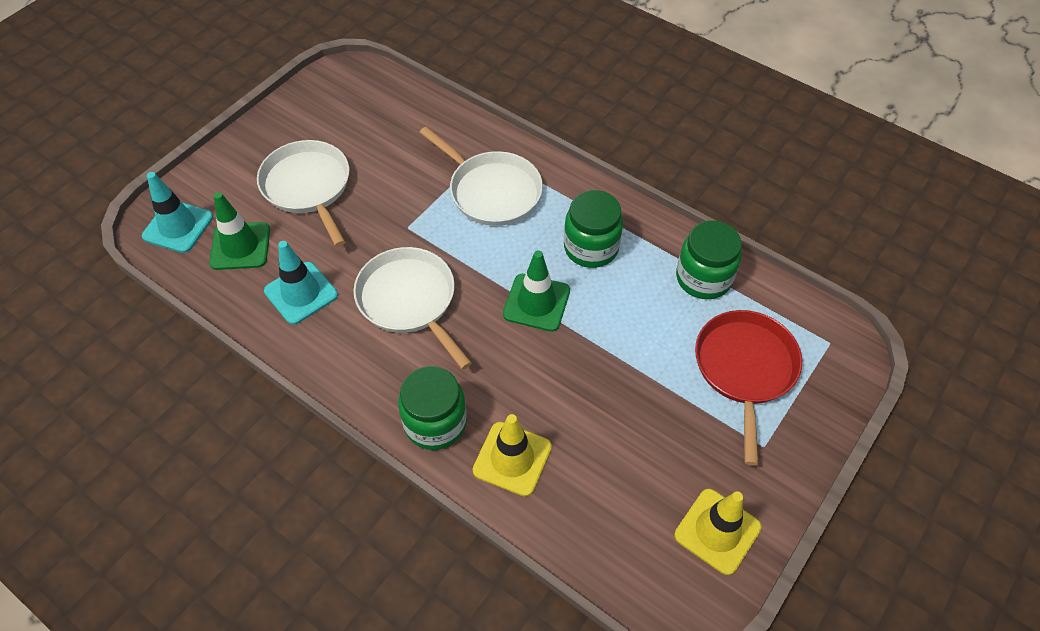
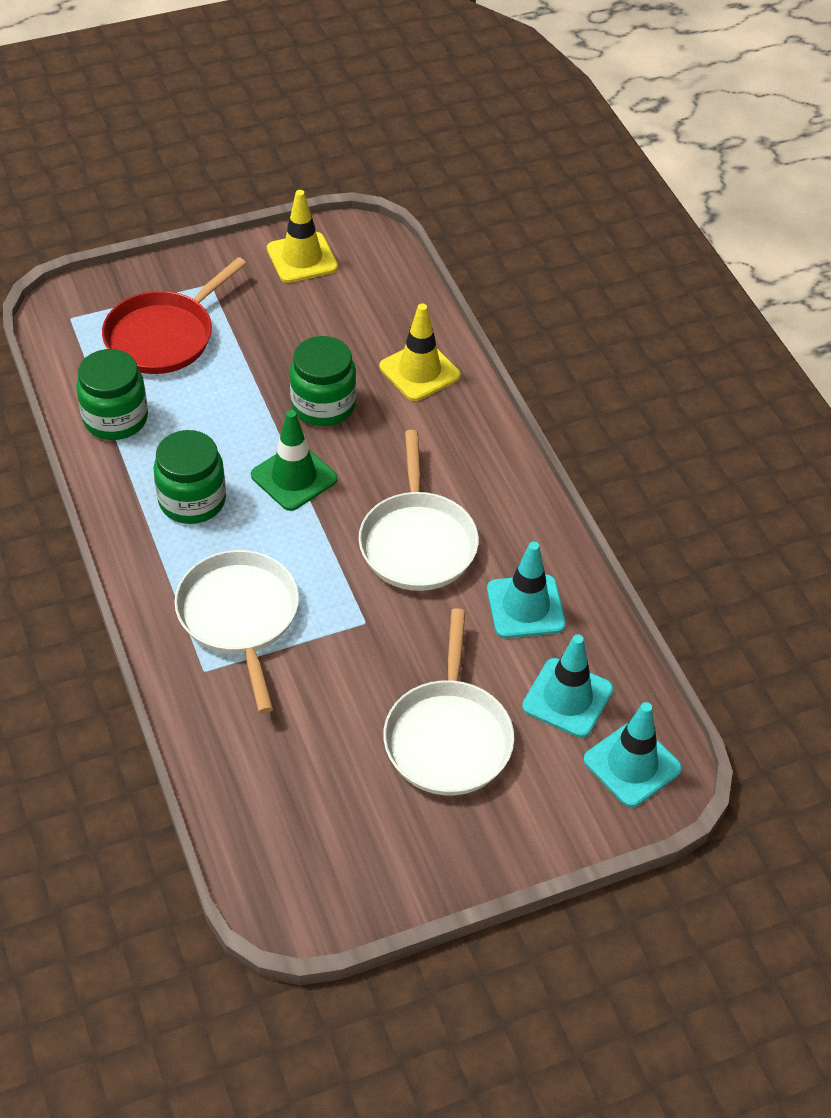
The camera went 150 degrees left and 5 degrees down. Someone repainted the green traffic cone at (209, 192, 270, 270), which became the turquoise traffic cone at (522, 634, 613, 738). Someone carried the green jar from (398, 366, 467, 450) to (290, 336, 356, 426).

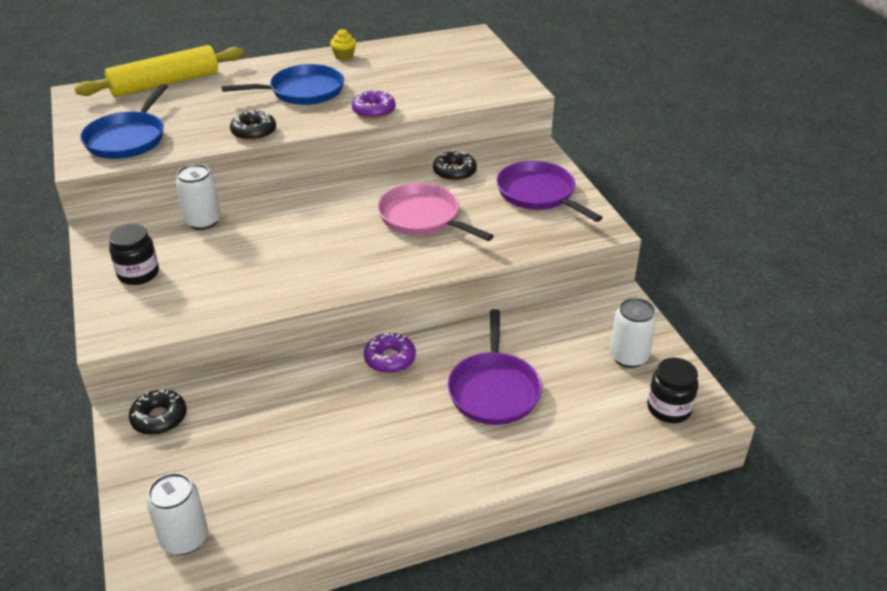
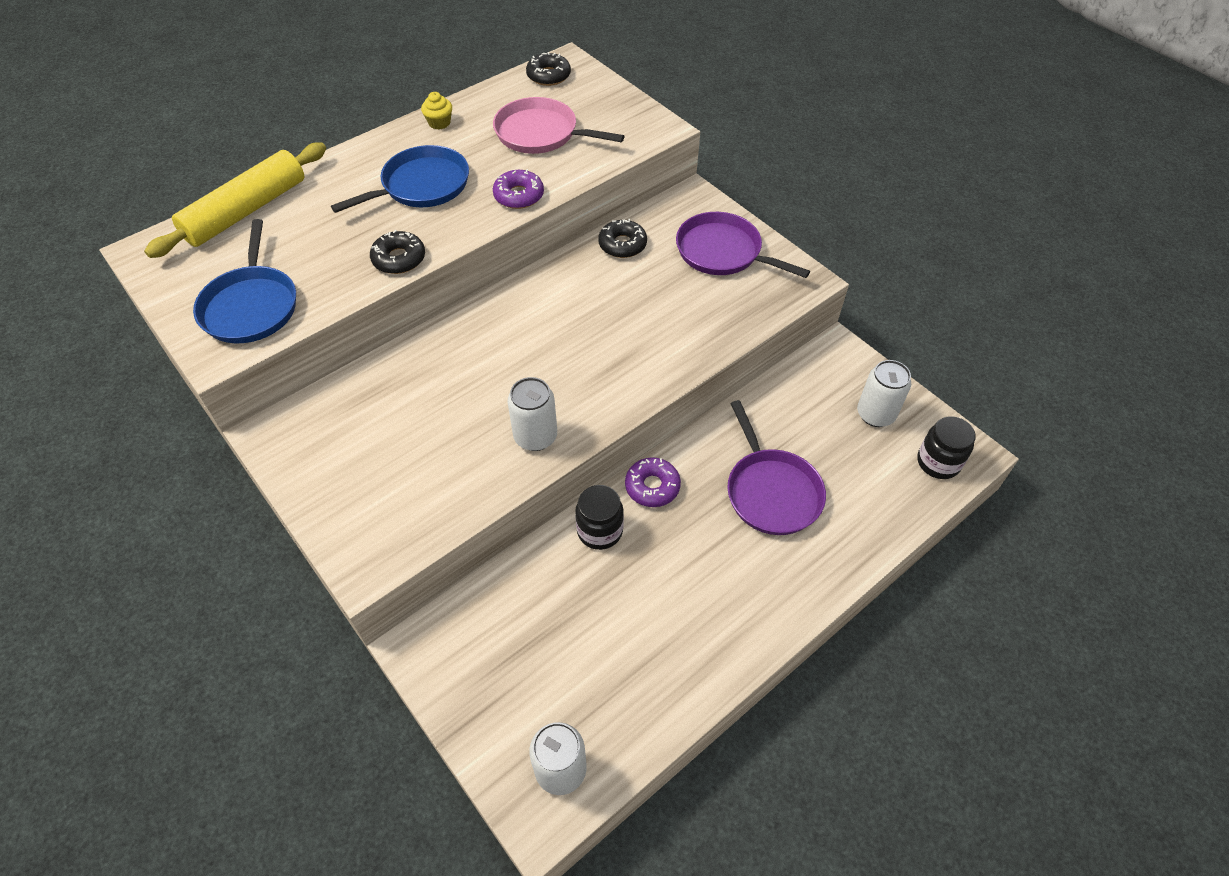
The camera went 20 degrees left and 15 degrees up. Someone carried the white can from (176, 164, 221, 230) to (508, 377, 557, 451). Someone carried the pink pan from (378, 183, 494, 241) to (493, 97, 624, 154). Someone carried the black jar from (109, 224, 159, 285) to (575, 485, 624, 550). Someone carried the black donut from (129, 390, 186, 435) to (526, 52, 571, 86).

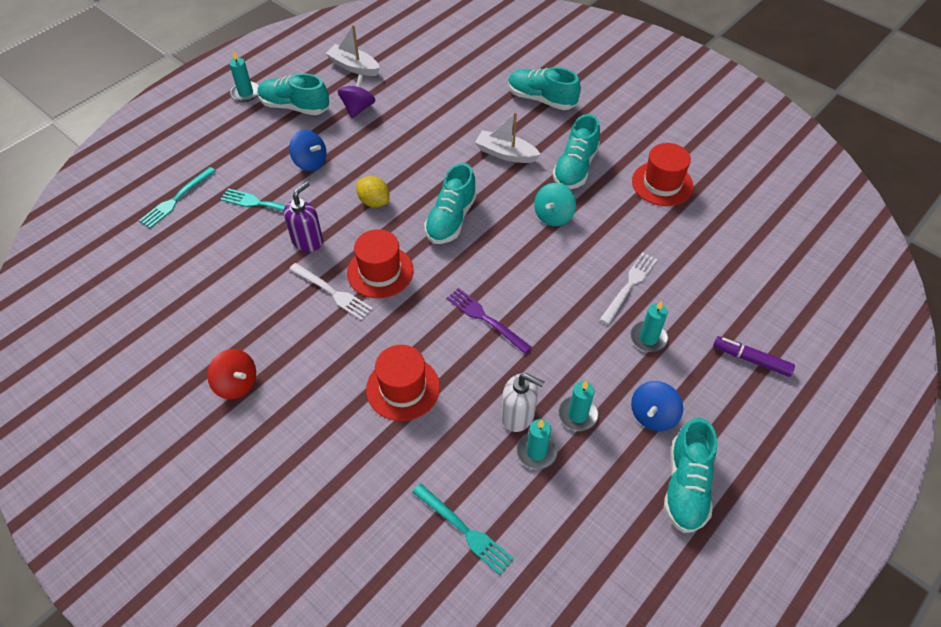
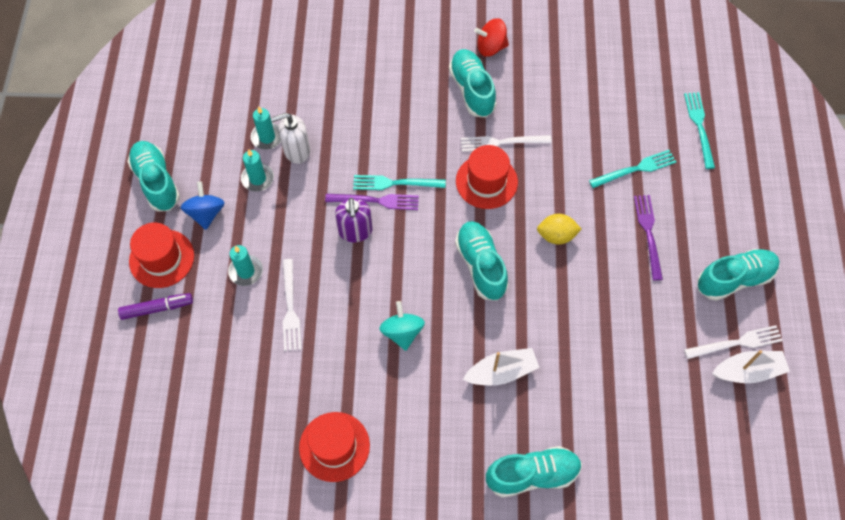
The camera went 140 degrees right and 10 degrees up. Someone took away the turquoise candle at (229, 51, 259, 102). Someone took away the purple spinning top at (338, 75, 376, 118). Someone carried the turquoise shoe from (553, 114, 600, 189) to (449, 49, 497, 118). Someone swapped the blue spinning top at (289, 130, 326, 171) for the purple fork at (634, 195, 663, 281). Someone carried the purple soap dispenser from (284, 181, 323, 252) to (335, 198, 372, 242). Someone carried the red hat from (366, 345, 440, 421) to (129, 223, 194, 288). Someone carried the turquoise fork from (412, 484, 514, 575) to (353, 175, 446, 190). Someone put down the white fork at (684, 325, 783, 359).

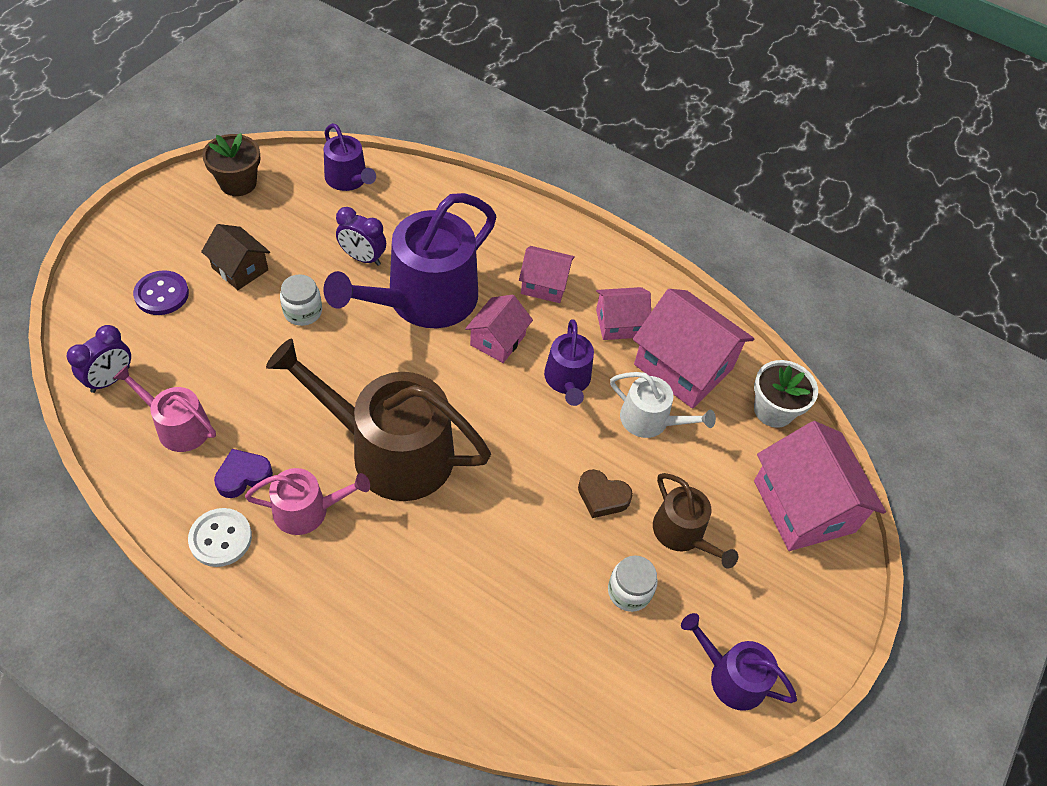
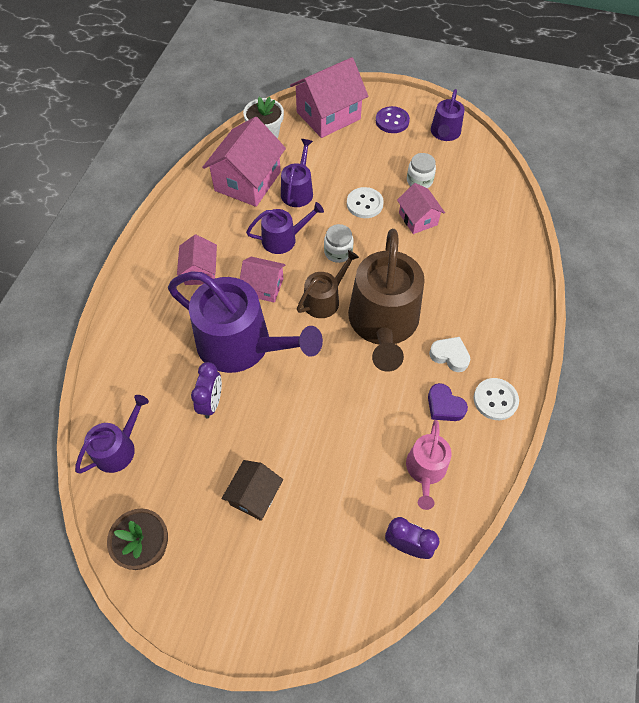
The camera went 100 degrees left and 5 degrees up. Someone carried the purple button from (133, 270, 189, 315) to (376, 106, 410, 133). Someone carried the white jar from (280, 274, 322, 326) to (324, 224, 353, 263). Someone carried the pink house from (596, 287, 651, 340) to (397, 183, 445, 234). Someone repainted the white watering can at (610, 372, 716, 438), which became the purple watering can at (281, 139, 313, 207). Someone swapped the pink watering can at (245, 468, 370, 535) for the white heart at (429, 337, 470, 372). Someone swapped the brown heart at (578, 469, 633, 518) for the white button at (347, 187, 384, 218). Someone carried the brown watering can from (653, 473, 738, 569) to (297, 250, 359, 318).

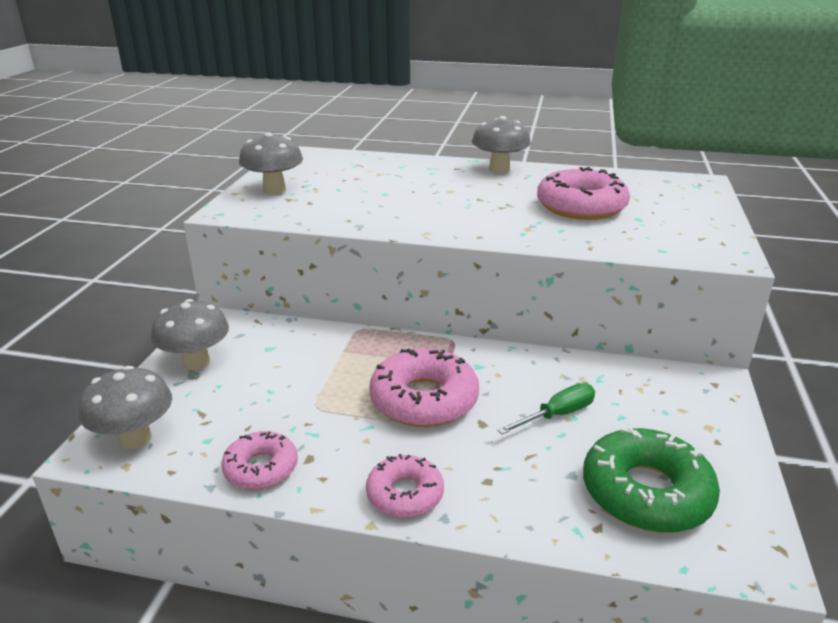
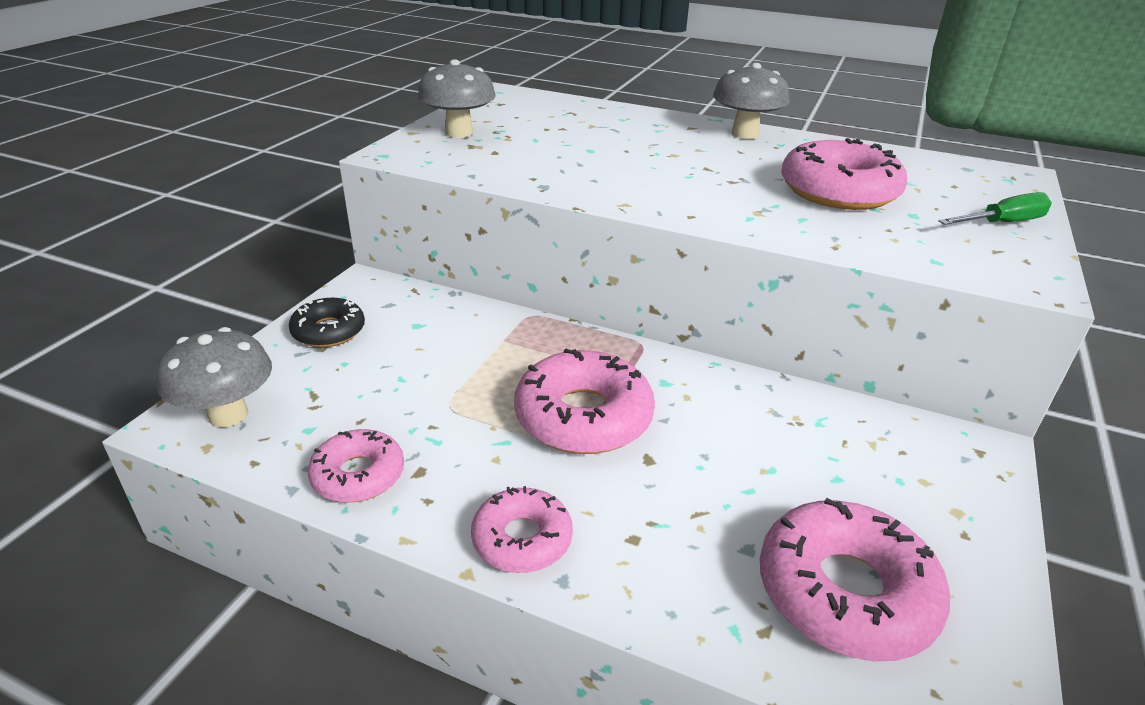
The camera went 10 degrees right and 5 degrees up. Someone swapped the grey mushroom at (151, 299, 229, 370) for the black donut at (289, 298, 365, 347). Someone carried the green screwdriver from (497, 383, 595, 434) to (938, 192, 1052, 225). Someone repainted the green donut at (583, 427, 720, 533), which became the pink donut at (760, 498, 950, 661).

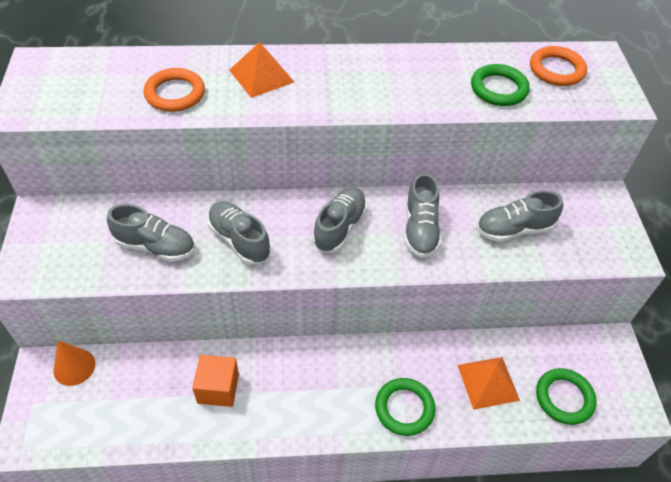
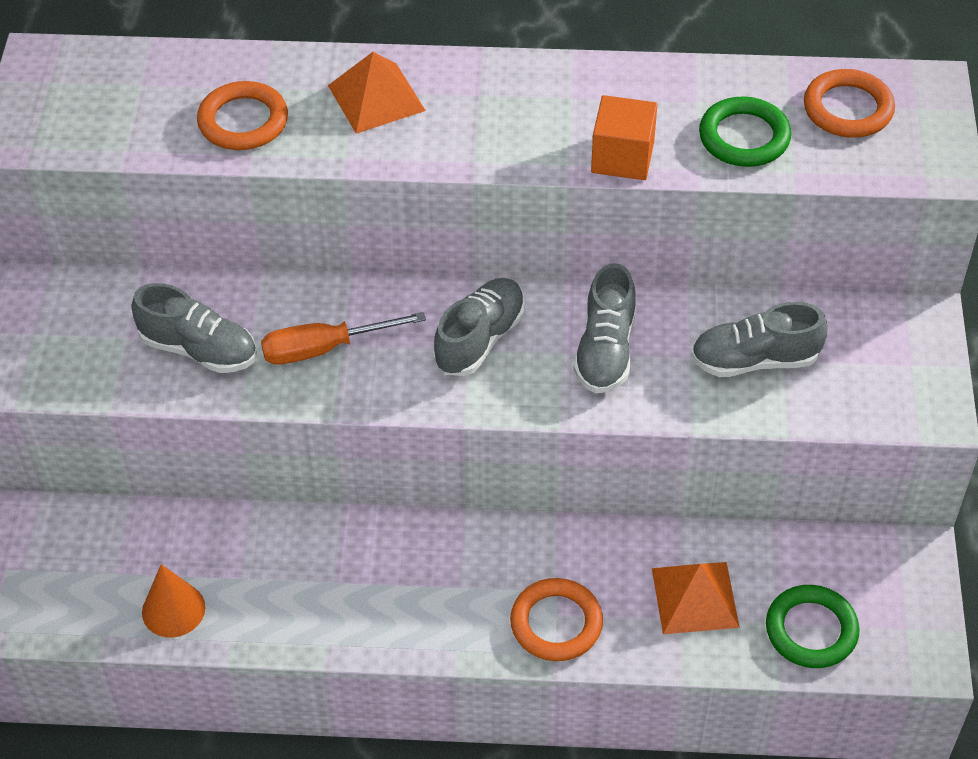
The camera went 10 degrees right and 0 degrees up. Someone swapped the grey shoe at (208, 201, 271, 265) for the orange screwdriver at (261, 312, 426, 365). Someone carried the orange cone from (53, 340, 95, 386) to (142, 564, 205, 638). Someone carried the orange cube from (192, 355, 239, 407) to (591, 95, 657, 180). Someone repainted the green ring at (375, 378, 436, 436), which became the orange ring at (510, 578, 603, 661).

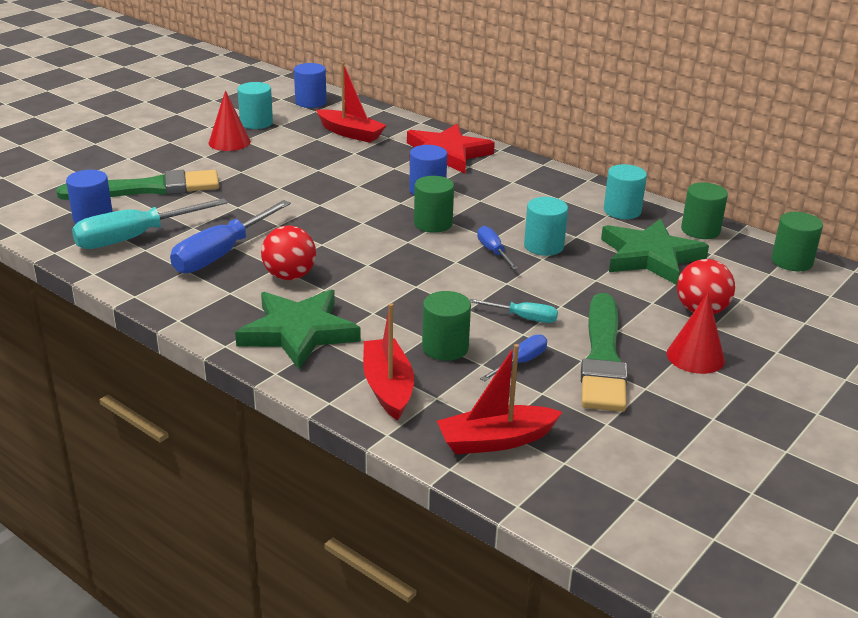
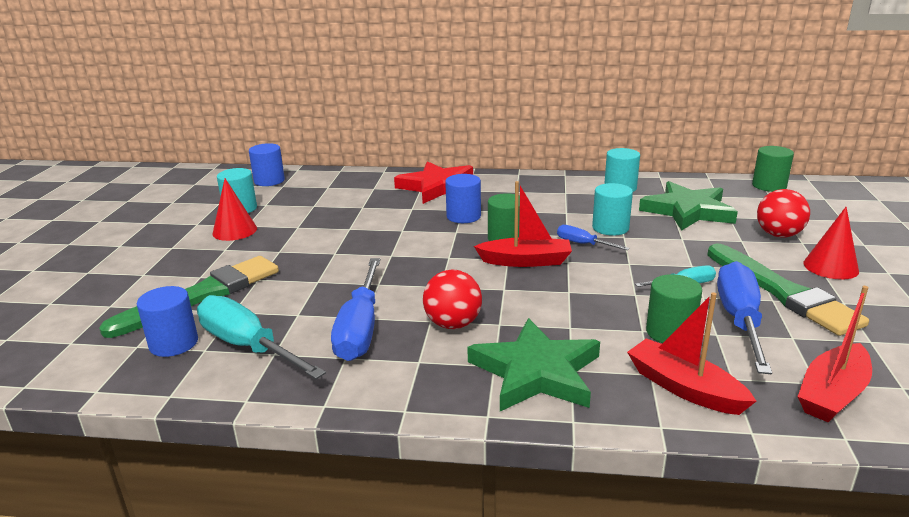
The camera went 30 degrees left and 5 degrees down. Someone carried the red boat from (316, 62, 387, 143) to (474, 181, 572, 267). Someone took away the green cylinder at (681, 182, 728, 239). Someone rotated the turquoise screwdriver at (72, 198, 228, 249) by 105 degrees clockwise. Someone scaled the blue screwdriver at (480, 334, 547, 381) by 1.94.

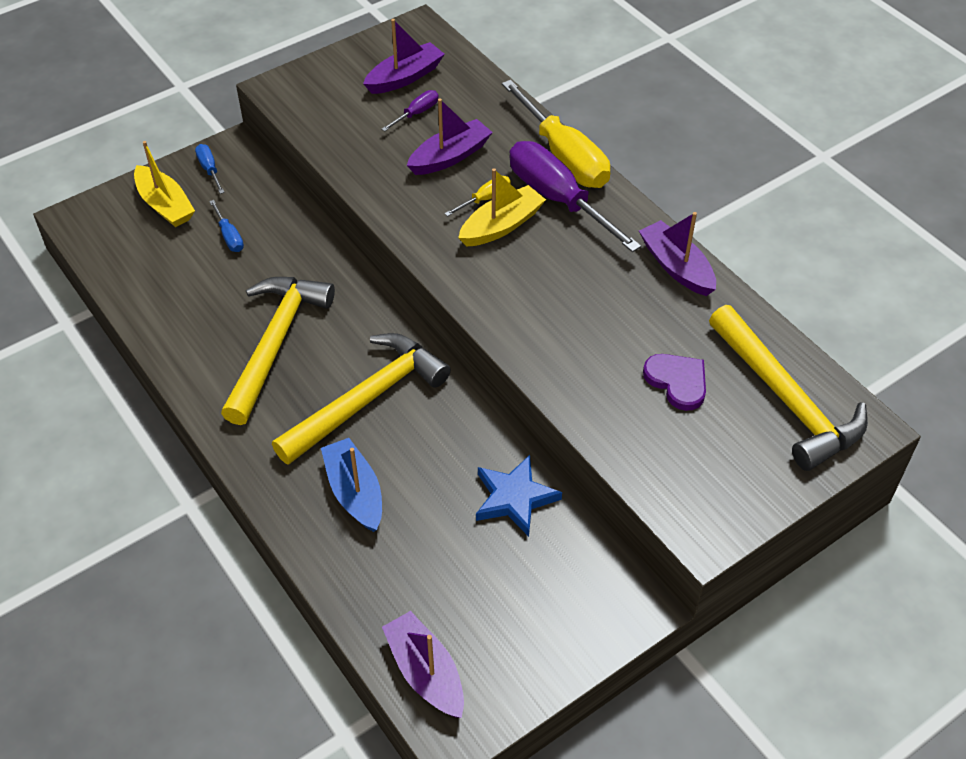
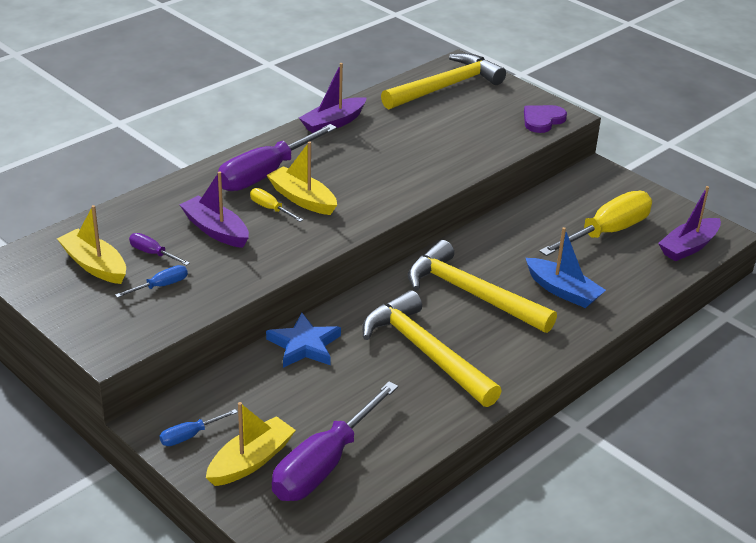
The camera went 100 degrees left and 15 degrees down. Someone repainted the purple boat at (363, 19, 445, 94), which became the yellow boat at (57, 205, 126, 284). Someone carried the yellow screwdriver from (502, 80, 610, 188) to (539, 191, 652, 256). Someone carried the blue screwdriver from (209, 200, 244, 252) to (115, 265, 188, 298). Someone rotated the yellow hammer at (221, 277, 335, 425) by 45 degrees clockwise. Someone carried the purple heart from (643, 354, 706, 411) to (524, 105, 567, 133). Someone rotated the blue boat at (321, 438, 382, 532) by 105 degrees counterclockwise. Someone carried the blue star from (476, 455, 562, 537) to (266, 313, 341, 368). Someone put down the purple screwdriver at (272, 382, 398, 501).

